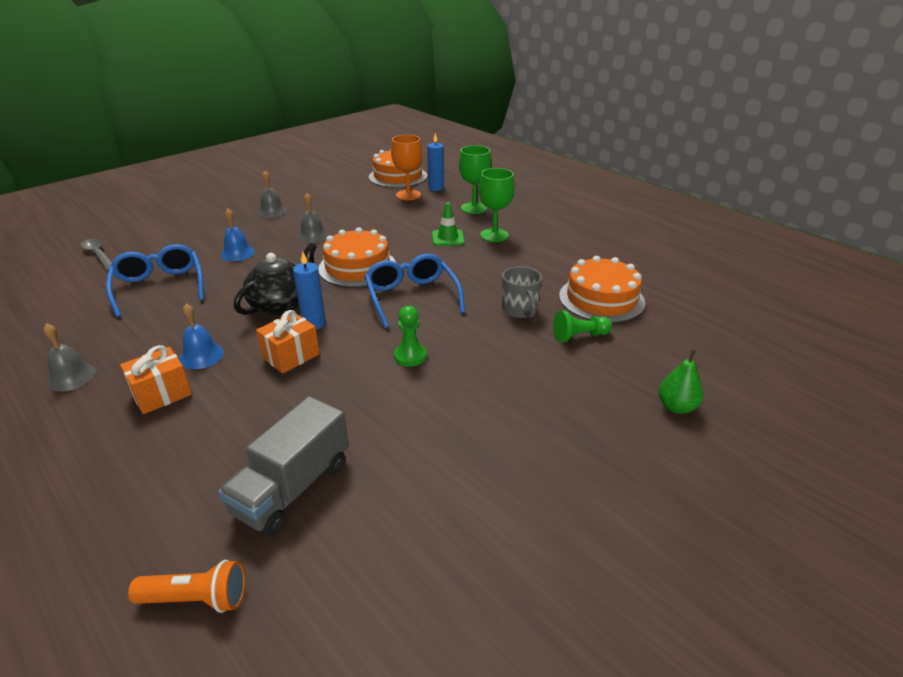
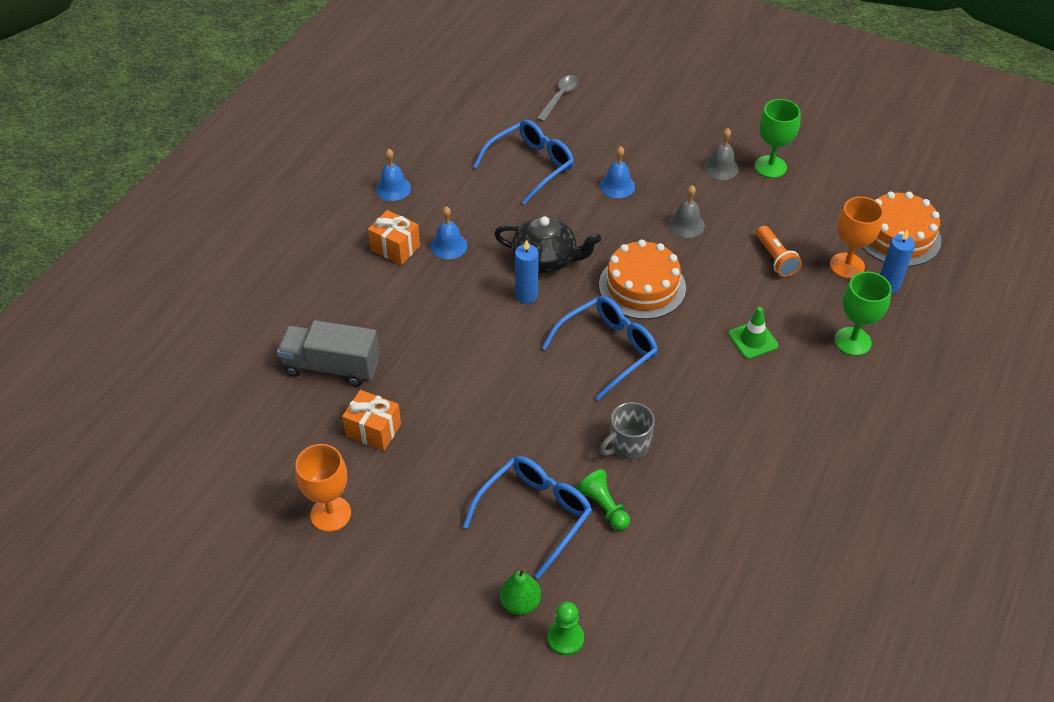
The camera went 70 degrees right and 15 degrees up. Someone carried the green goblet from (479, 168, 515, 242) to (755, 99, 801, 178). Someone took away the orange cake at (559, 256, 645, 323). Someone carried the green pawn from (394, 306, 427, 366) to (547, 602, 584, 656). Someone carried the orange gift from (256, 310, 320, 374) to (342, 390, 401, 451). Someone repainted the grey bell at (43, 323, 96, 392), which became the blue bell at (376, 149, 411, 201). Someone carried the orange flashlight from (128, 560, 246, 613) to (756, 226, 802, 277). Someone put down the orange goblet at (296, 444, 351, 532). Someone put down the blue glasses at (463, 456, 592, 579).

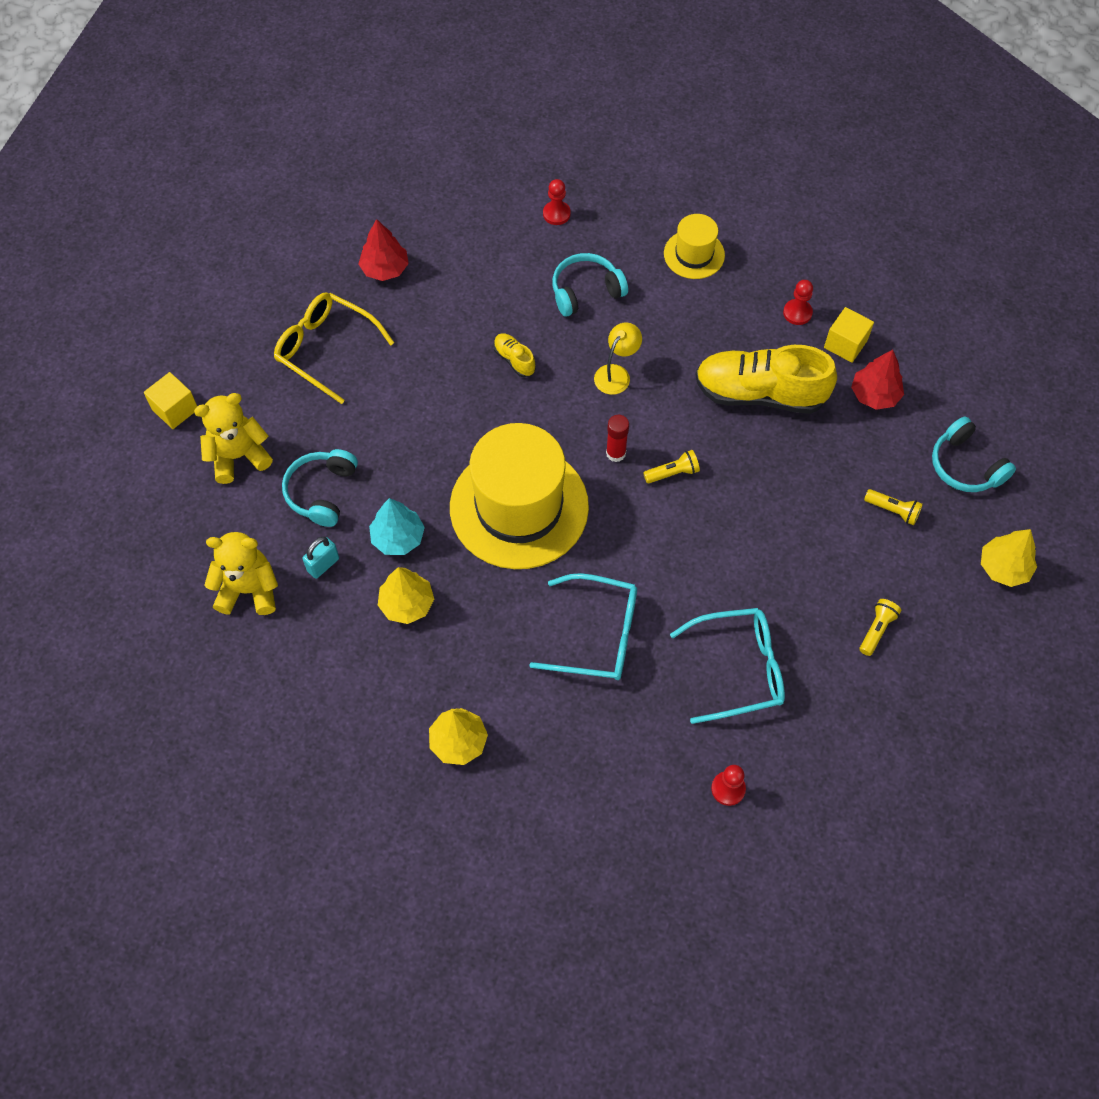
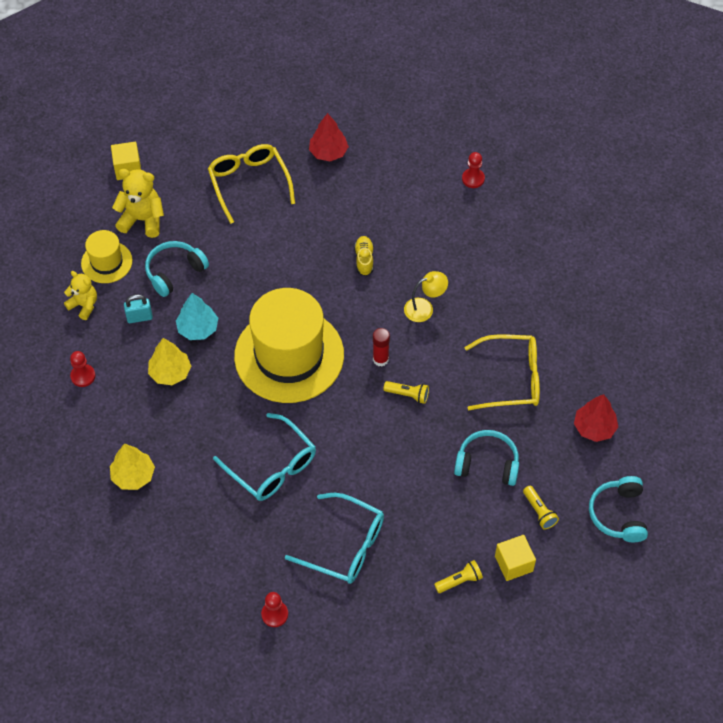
The camera went 35 degrees right and 5 degrees down. Someone carried the yellow hat from (664, 214, 725, 279) to (81, 230, 132, 283). Someone carried the turquoise headphones from (552, 253, 628, 317) to (454, 430, 519, 486). Someone carried the red pawn from (783, 280, 813, 325) to (70, 351, 96, 387). Someone carried the yellow cube from (824, 307, 874, 363) to (495, 535, 536, 581). Someone swapped the yellow shoe at (695, 345, 837, 414) for the yellow glasses at (465, 334, 540, 410). Someone took away the yellow tree at (981, 529, 1037, 587). Someone scaled the yellow teddy bear at (204, 532, 278, 615) by 0.66.

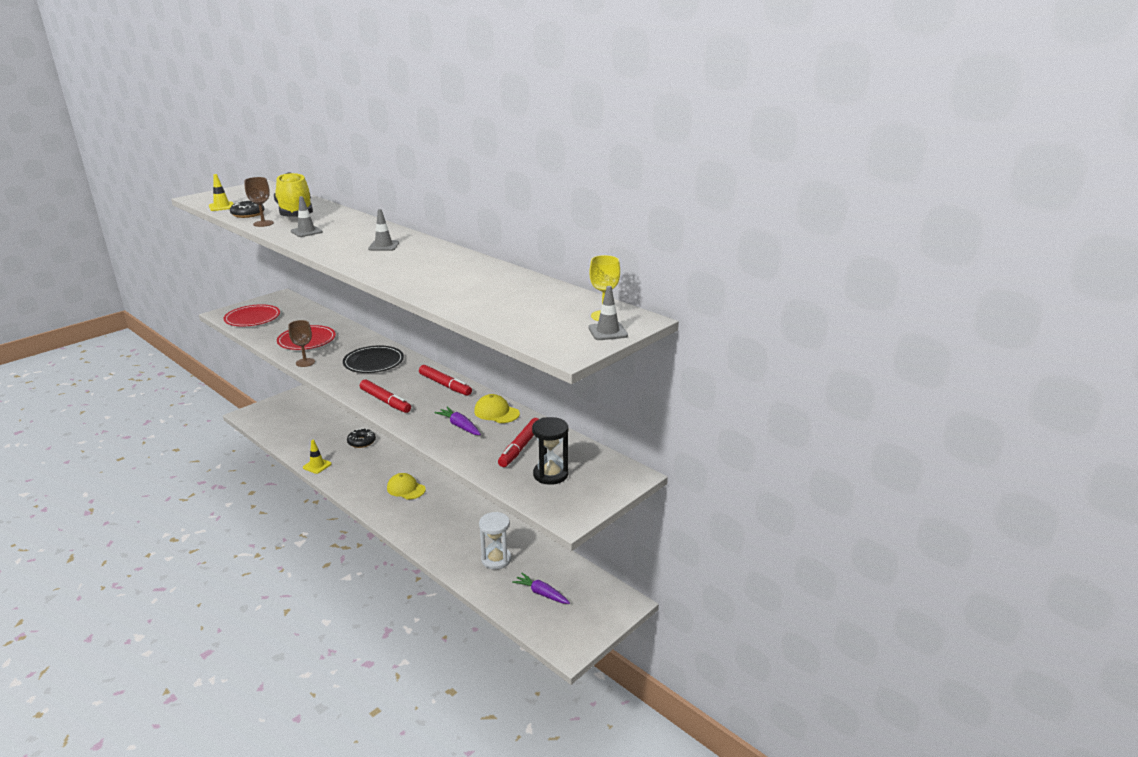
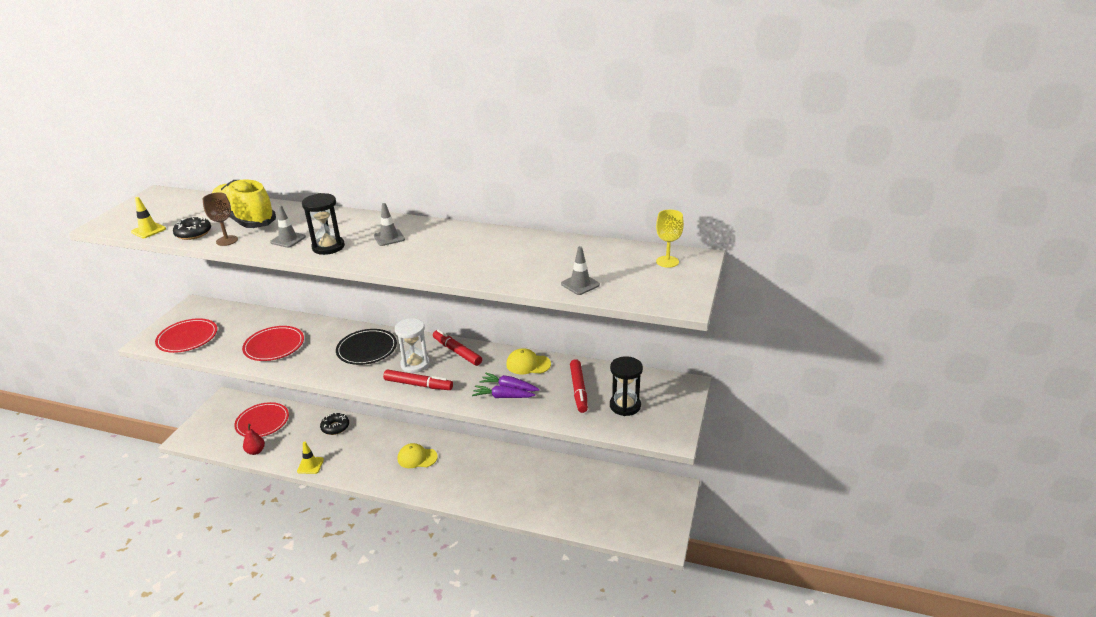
The camera went 25 degrees left and 5 degrees up. Someone carried the grey traffic cone from (588, 286, 628, 340) to (561, 246, 600, 295). Someone took away the brown goblet at (288, 320, 315, 367). Someone rotated the red marker at (419, 365, 472, 396) by 150 degrees counterclockwise. Someone carried the white hourglass from (479, 512, 511, 570) to (395, 318, 430, 373). Someone carried the purple carrot from (512, 573, 570, 604) to (472, 385, 535, 398). Someone put down the black hourglass at (302, 193, 345, 255). Someone put down the red plate at (234, 402, 289, 437). Someone put down the red pear at (243, 424, 265, 455).

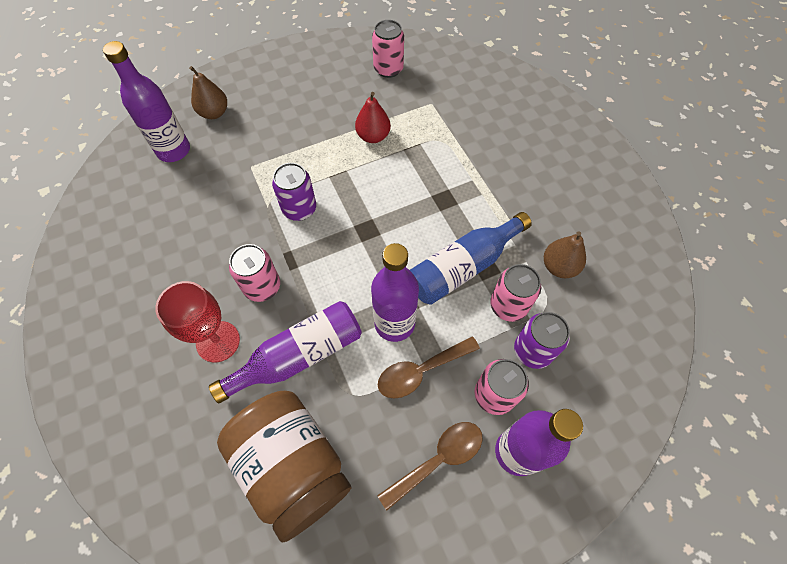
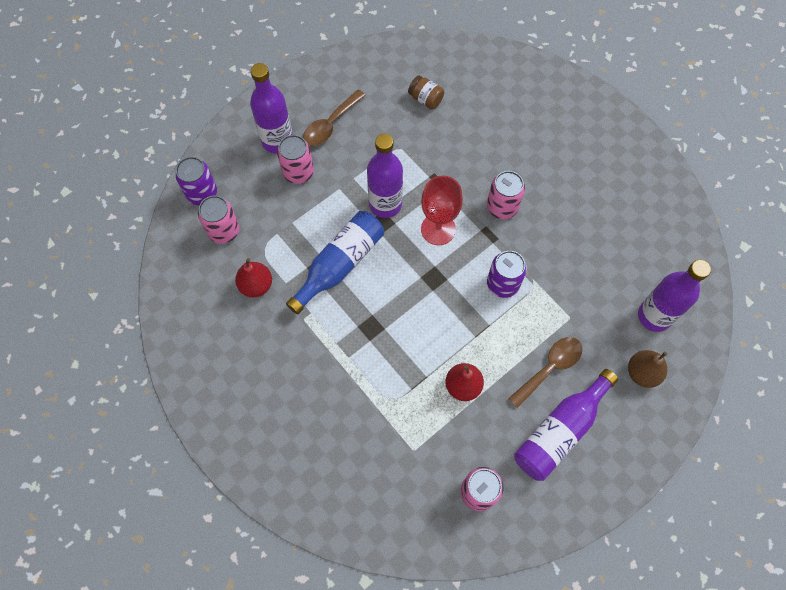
The camera went 165 degrees right and 5 degrees up. Someone repainted the brown pear at (544, 231, 586, 278), which became the red pear at (235, 258, 272, 297). Someone carried the pink can from (490, 264, 541, 322) to (198, 196, 239, 244). Someone carried the red goblet from (155, 281, 240, 362) to (421, 176, 463, 245). Someone carried the purple bottle from (209, 301, 362, 403) to (514, 369, 618, 481). Someone carried the purple can from (514, 312, 570, 369) to (175, 157, 217, 205). Someone carried the brown spoon from (378, 336, 480, 399) to (508, 337, 583, 408). Someone scaled the brown jar at (217, 391, 351, 542) by 0.41.

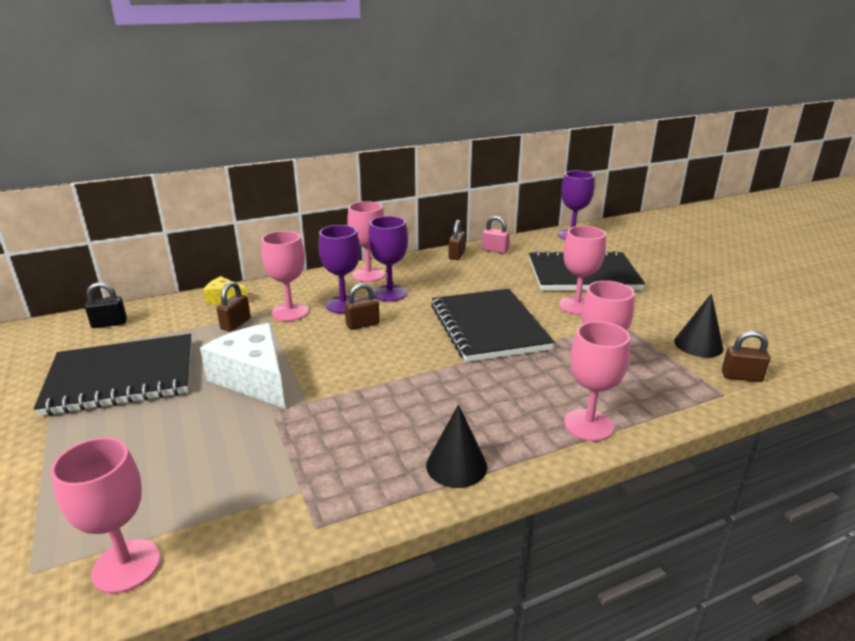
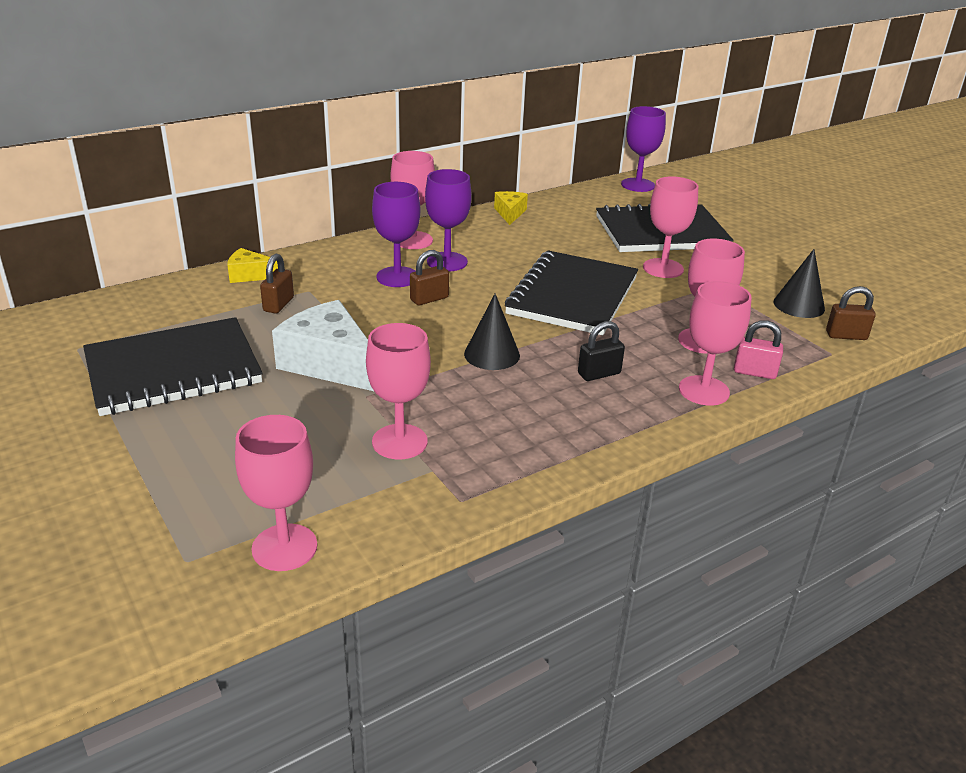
The camera went 10 degrees left and 5 degrees up. Someone carried the pink padlock from (482, 216, 510, 254) to (734, 320, 783, 379). Someone swapped the brown padlock at (449, 220, 466, 260) for the yellow cheese at (494, 191, 528, 225). Someone carried the pink goblet from (261, 231, 309, 321) to (366, 323, 431, 459). Someone carried the black padlock from (85, 282, 127, 328) to (578, 321, 625, 381). Someone rotated the black notebook at (431, 289, 555, 362) by 45 degrees clockwise. Someone carried the black cone from (426, 404, 487, 488) to (464, 293, 520, 370).

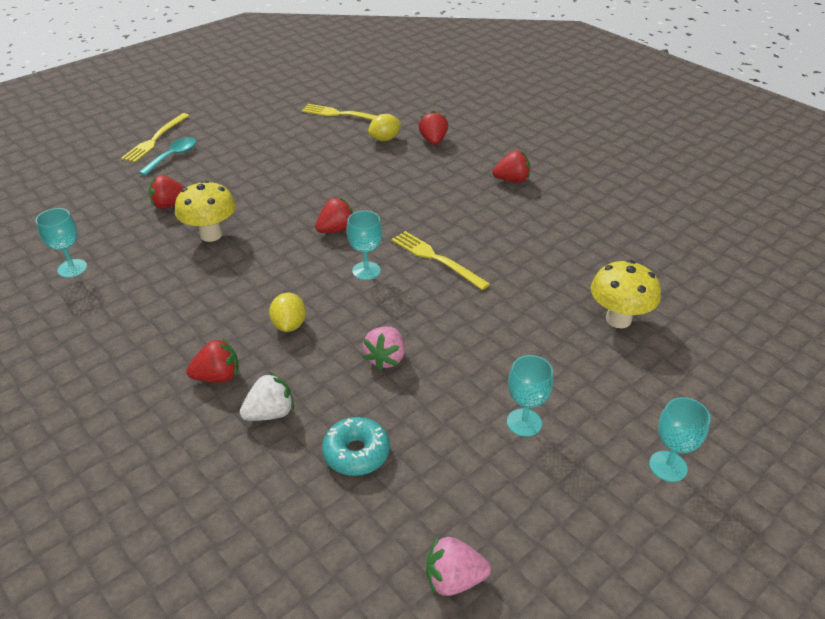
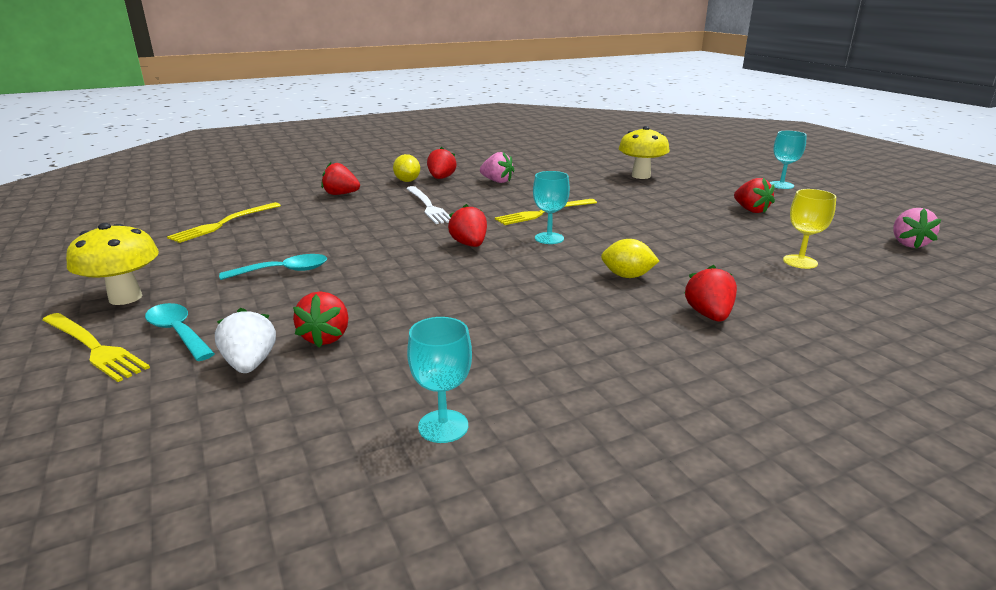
The camera went 75 degrees left and 15 degrees down. Someone carried the yellow lemon from (368, 114, 401, 141) to (393, 154, 420, 182). Someone carried the yellow mushroom from (175, 180, 236, 242) to (66, 223, 159, 305). Someone carried the pink strawberry from (363, 327, 405, 370) to (480, 152, 514, 183). Someone swapped the turquoise goblet at (507, 355, 553, 437) for the red strawberry at (734, 178, 775, 213). Someone carried the white strawberry from (240, 372, 294, 421) to (215, 308, 276, 373). Someone swapped the turquoise donut at (322, 417, 390, 476) for the yellow goblet at (783, 189, 836, 269). Someone put down the white fork at (406, 186, 451, 224). Someone put down the turquoise spoon at (219, 254, 327, 280).

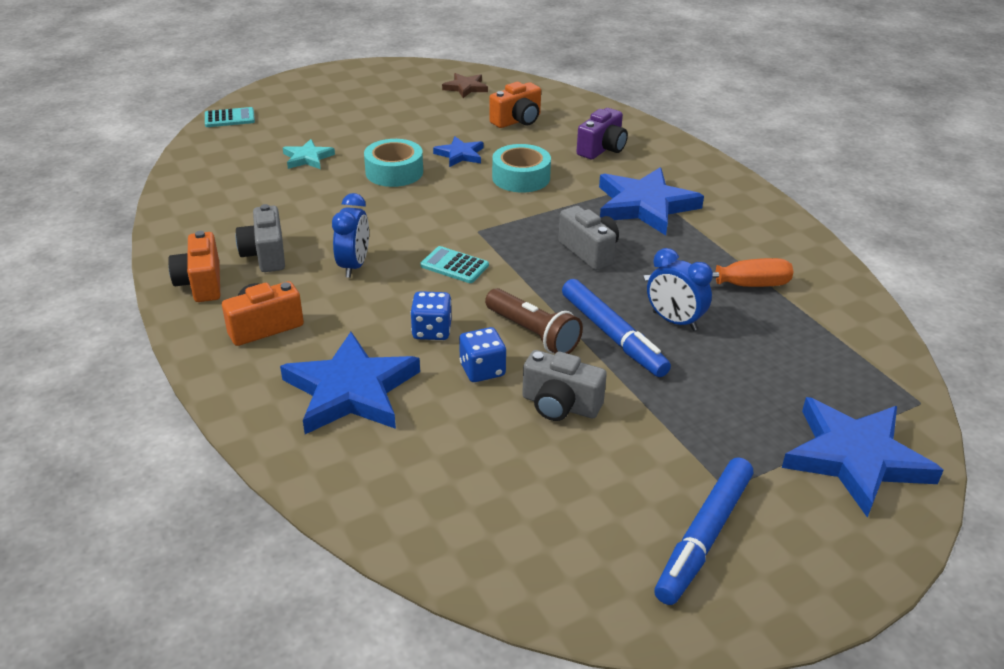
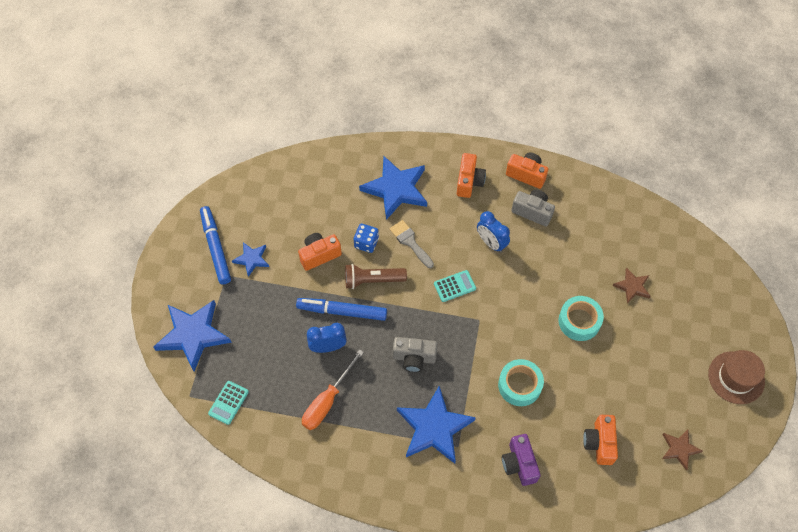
The camera went 130 degrees right and 25 degrees up. Someone carried the turquoise calculator from (205, 107, 255, 127) to (208, 381, 249, 425). Someone carried the blue star from (433, 136, 483, 167) to (232, 242, 269, 277). Someone repainted the turquoise star at (283, 139, 335, 169), which became the brown star at (613, 268, 651, 304). Someone swapped the blue dice at (410, 291, 452, 340) for the grey brush at (390, 220, 434, 268). Someone repainted the grey camera at (522, 350, 607, 421), which became the orange camera at (298, 233, 342, 271). Someone put down the brown hat at (708, 350, 765, 404).

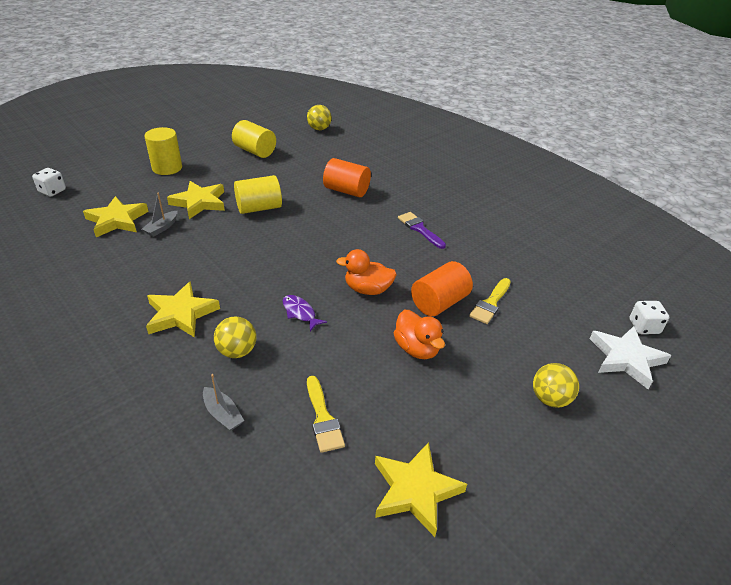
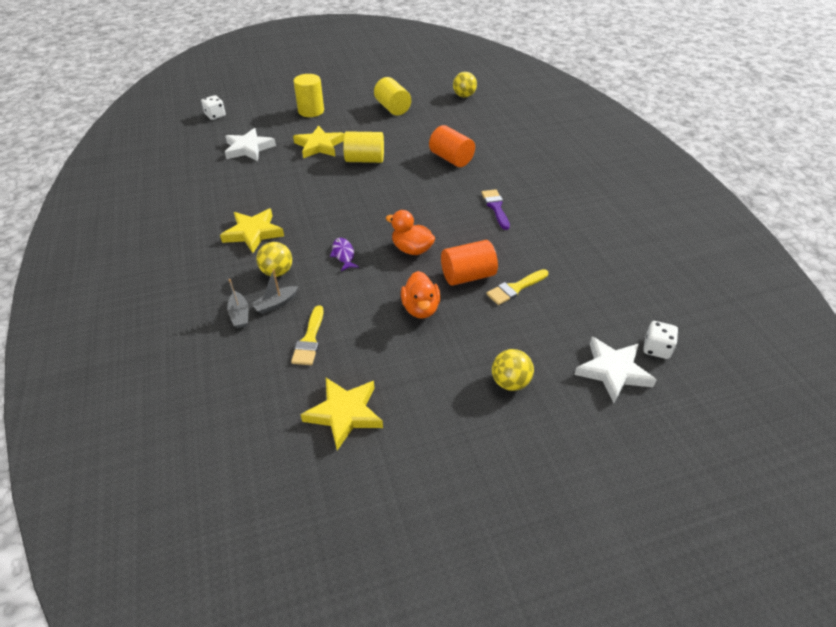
The camera went 25 degrees right and 5 degrees up. Someone carried the grey boat from (142, 193, 178, 237) to (251, 269, 298, 314). Someone repainted the yellow star at (83, 196, 149, 237), which became the white star at (225, 128, 276, 161).

